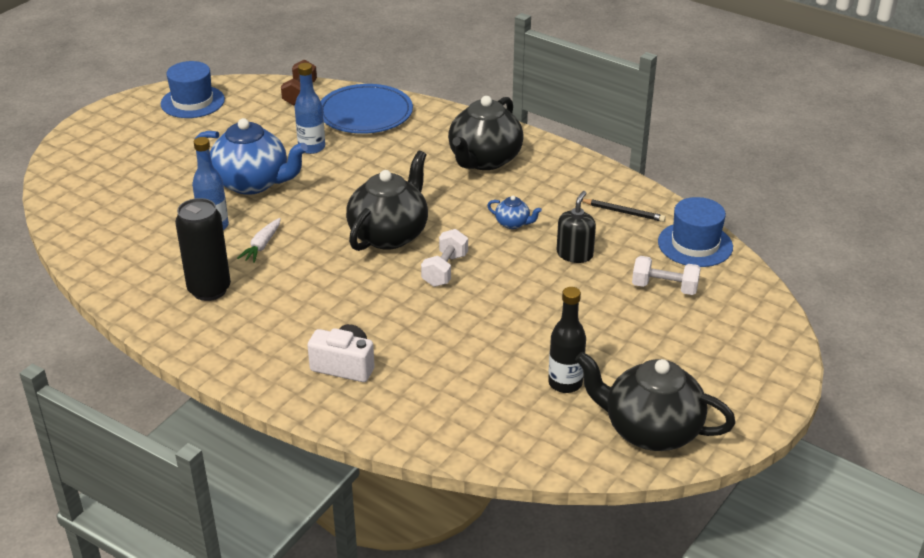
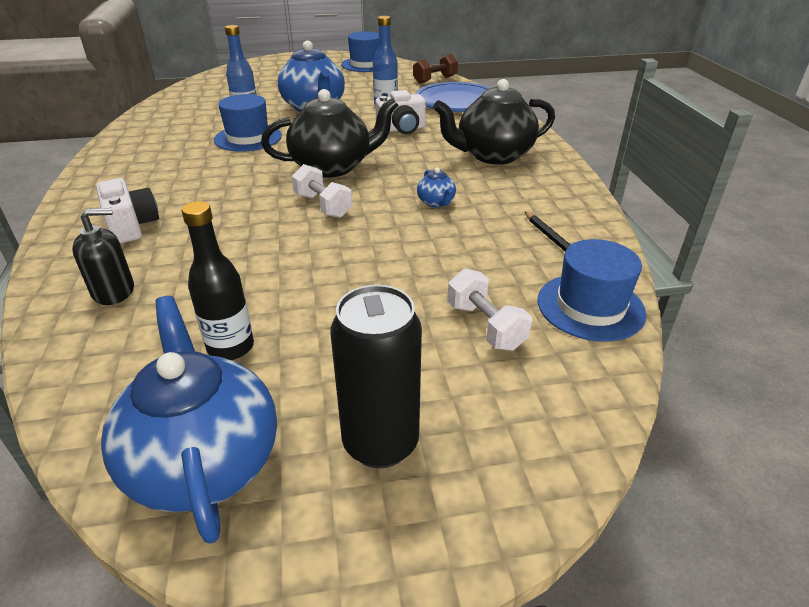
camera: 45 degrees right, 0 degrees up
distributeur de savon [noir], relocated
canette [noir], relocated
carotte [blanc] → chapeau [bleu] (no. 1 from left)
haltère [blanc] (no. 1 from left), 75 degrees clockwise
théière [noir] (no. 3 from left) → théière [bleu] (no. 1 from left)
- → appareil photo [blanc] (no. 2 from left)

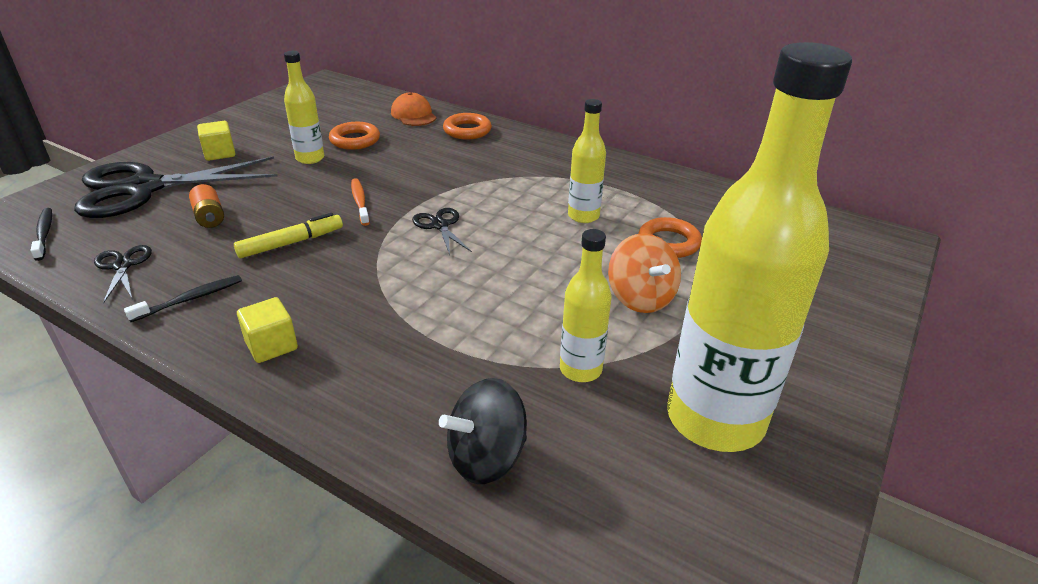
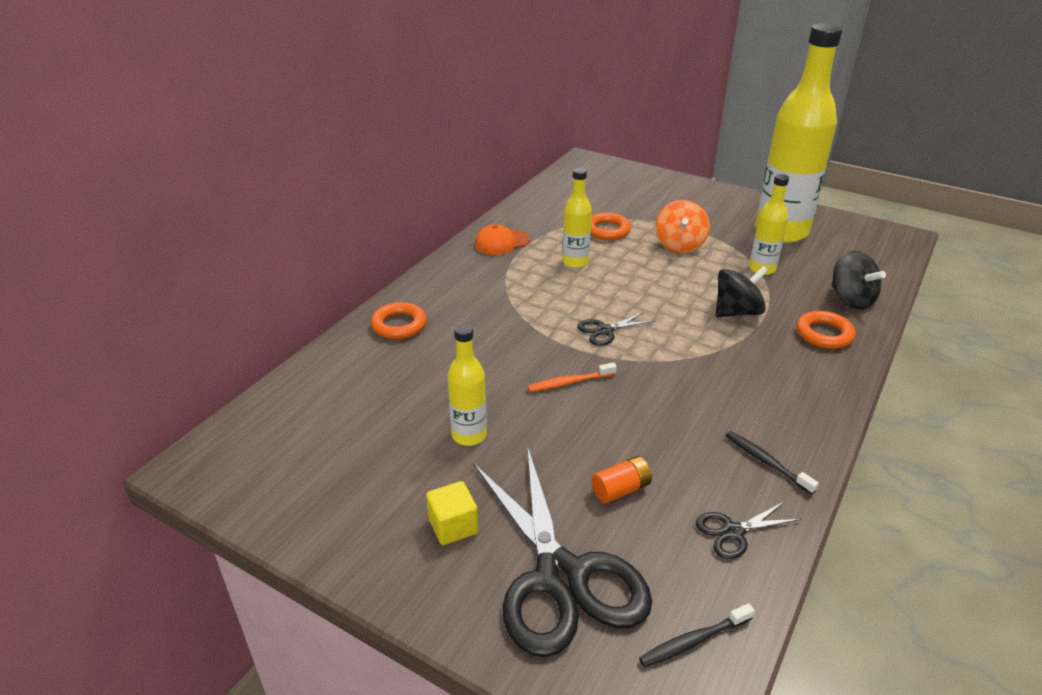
camera: 90 degrees left, 0 degrees up
casquette [orange], relocated
anneau [orange] (no. 1 from left in the first image) → anneau [orange] (no. 3 from left), relocated
feutre [jaune] → -
toupie [orange], 120 degrees clockwise
cube [jaune] (no. 2 from left) → -
- → toupie [noir] (no. 1 from left)

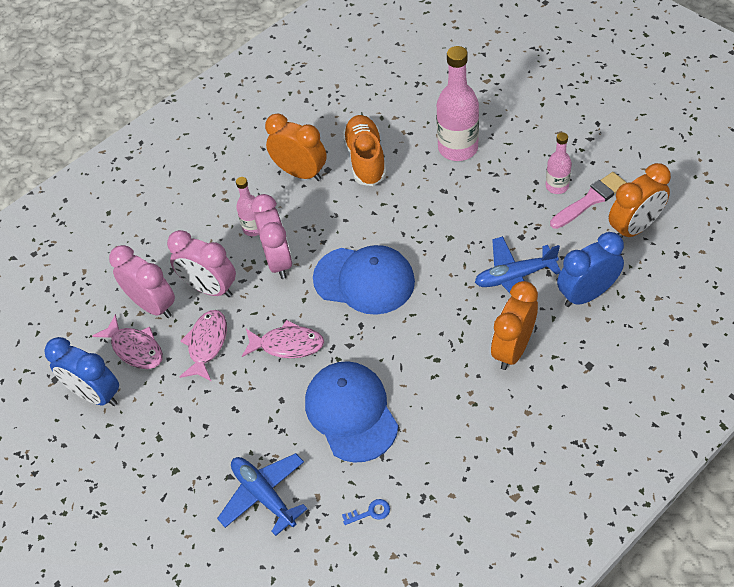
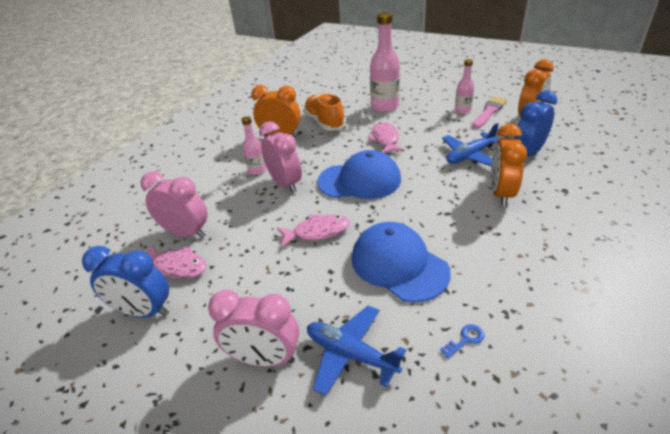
camera: 20 degrees left, 15 degrees down
réveil [rose] (no. 2 from left), relocated
poisson [rose] (no. 2 from left in the first image) → poisson [rose] (no. 3 from left), relocated

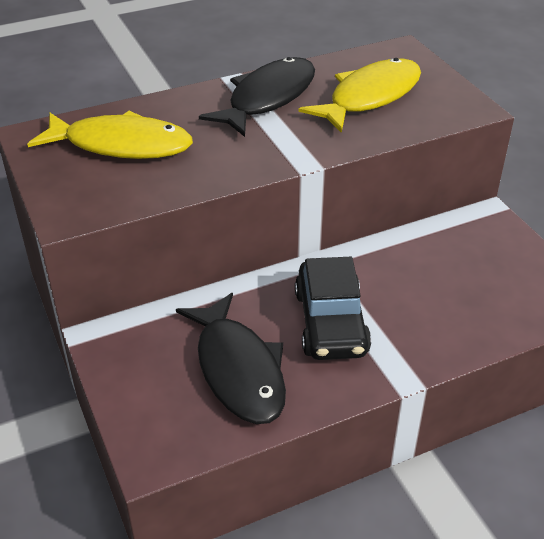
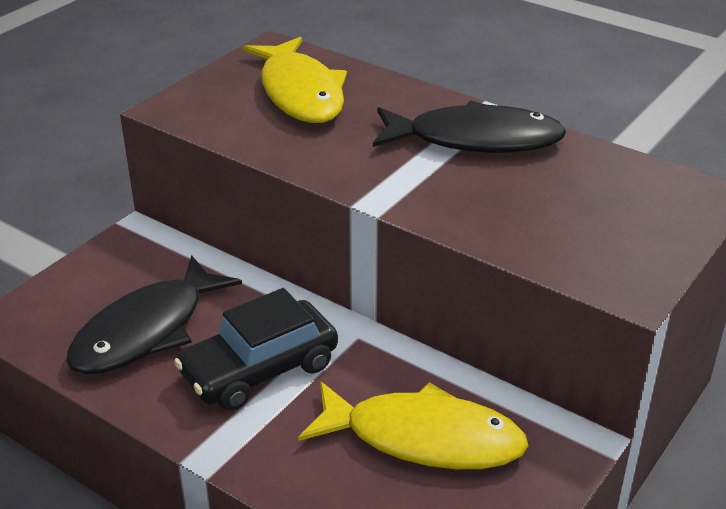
camera: 60 degrees right, 5 degrees down
poisson [jaune] (no. 2 from left), relocated

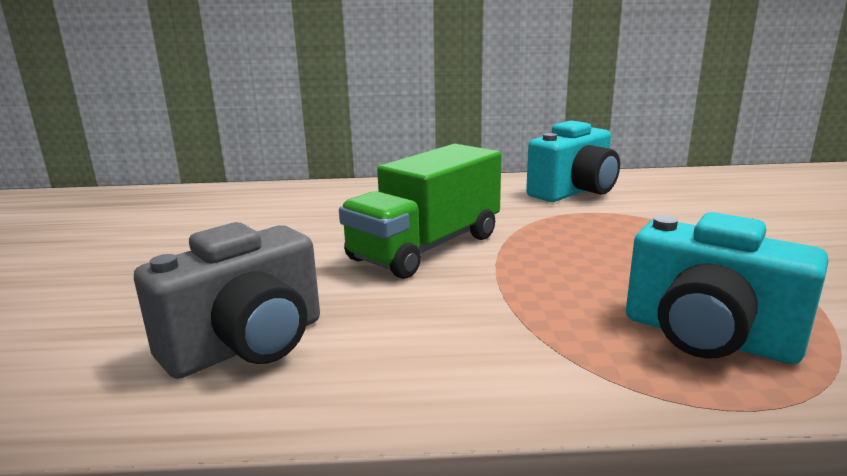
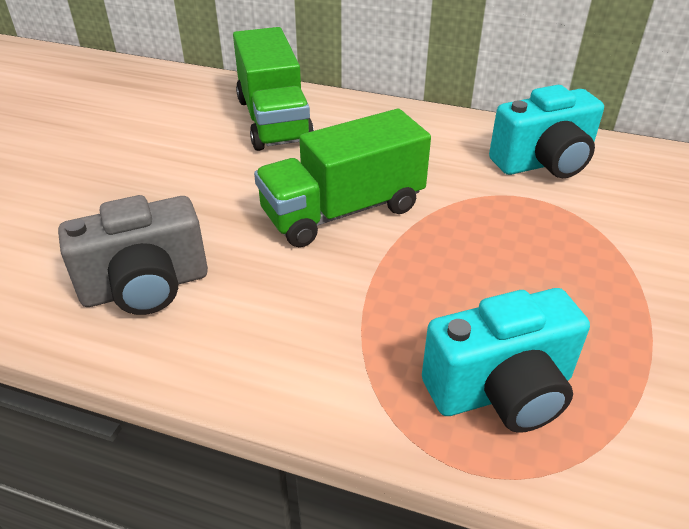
camera: 20 degrees right, 20 degrees up
appareil photo [turquoise] (no. 2 from left in the first image) → appareil photo [turquoise] (no. 1 from left), 75 degrees counterclockwise
- → camion [vert] (no. 1 from left)

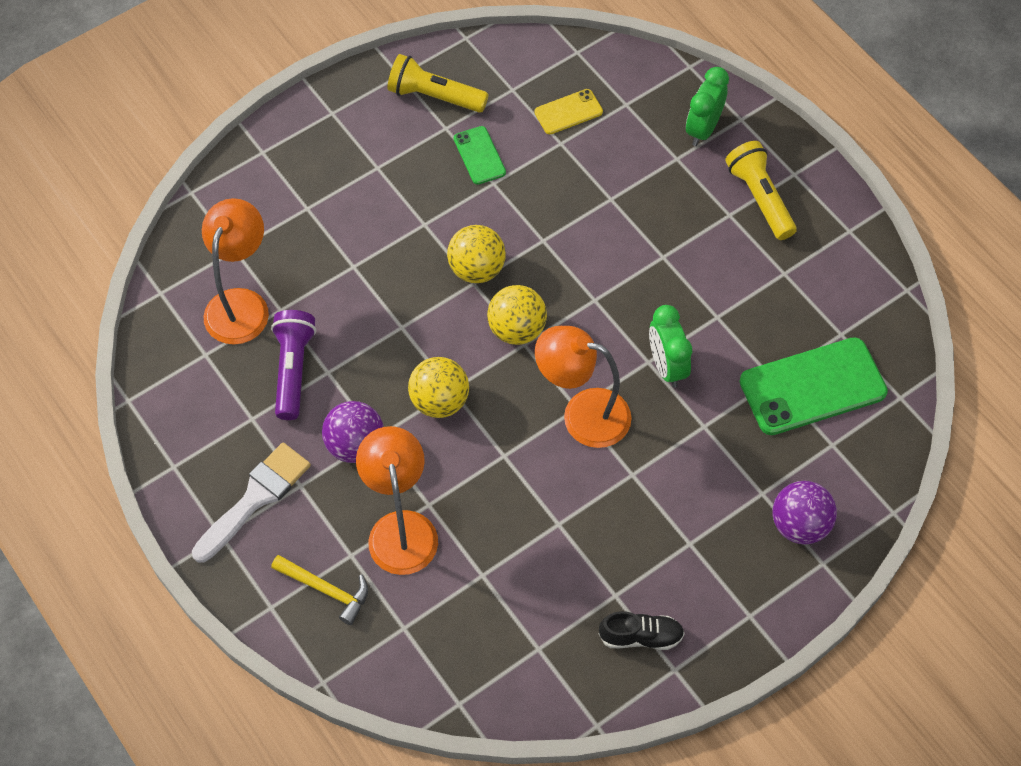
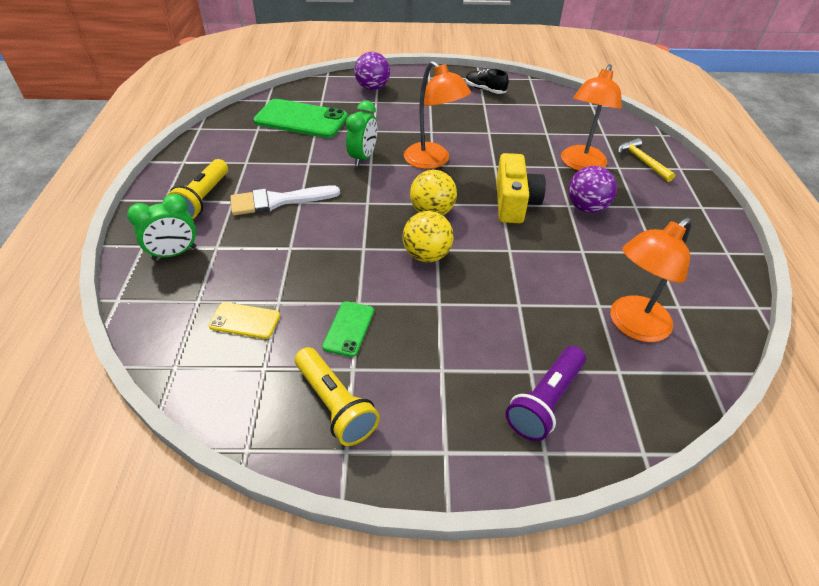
camera: 145 degrees left, 15 degrees down
lampe de poche [violet], relocated
balle [jaune] (no. 1 from left) → appareil photo [jaune]
pinceau [blanc], relocated

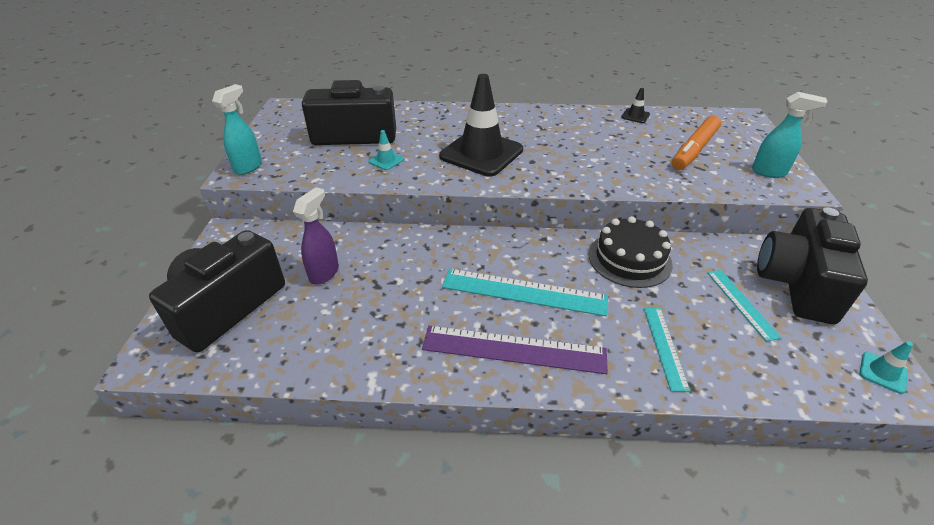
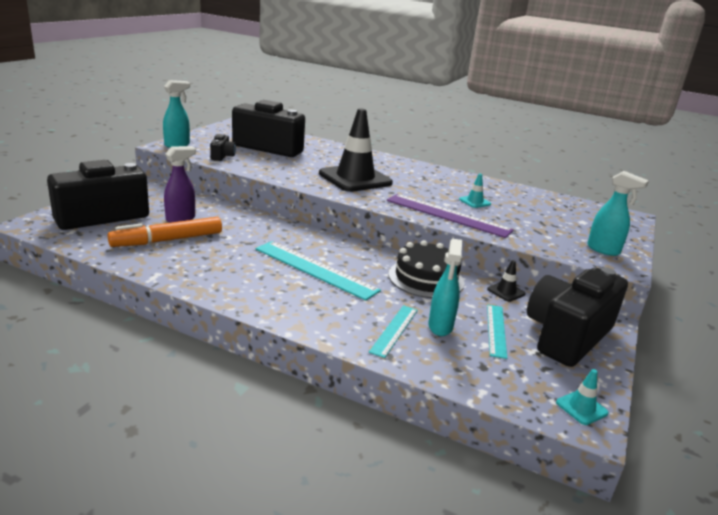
camera: 20 degrees right, 15 degrees down
cône de chantier [noir] (no. 2 from left), relocated
feutre [orange], relocated
cône de chantier [turquoise] (no. 1 from left), relocated
règle [violet], relocated
- → appareil photo [noir] (no. 2 from left)
- → vaporisateur [turquoise] (no. 2 from left)

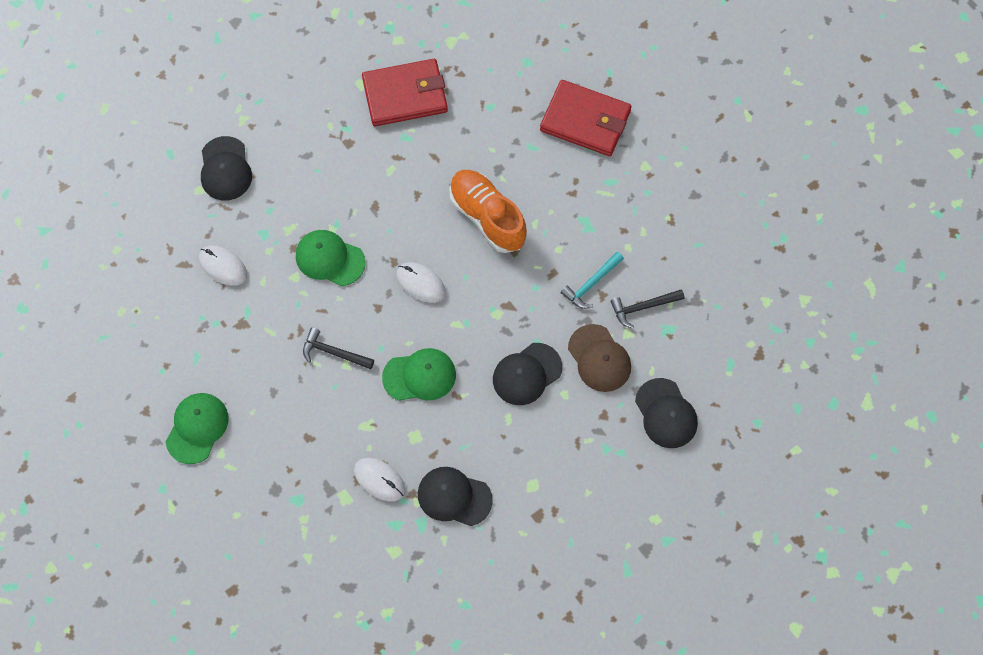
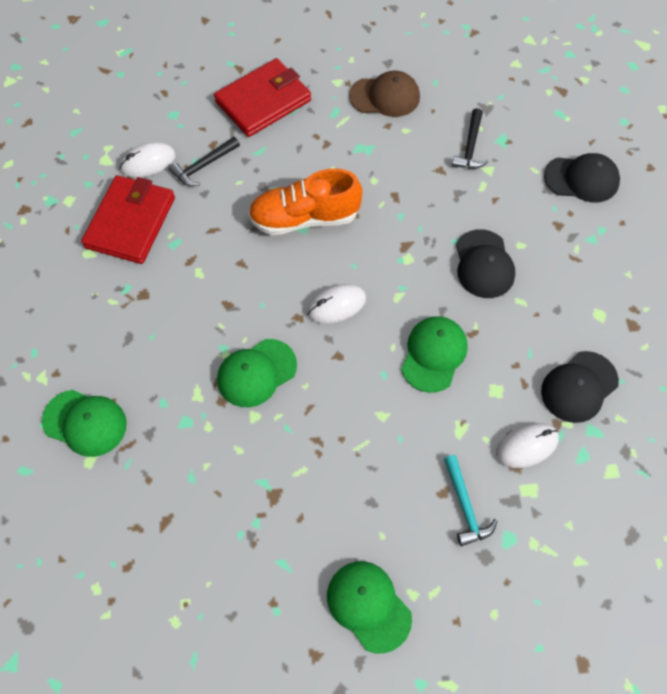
camera: 60 degrees left, 5 degrees down
casquette [noir] (no. 1 from left) → casquette [vert] (no. 1 from left)
souris [blanc] (no. 1 from left), relocated
marteau [turquoise], relocated
casquette [marron], relocated
marteau [noir] (no. 1 from left), relocated

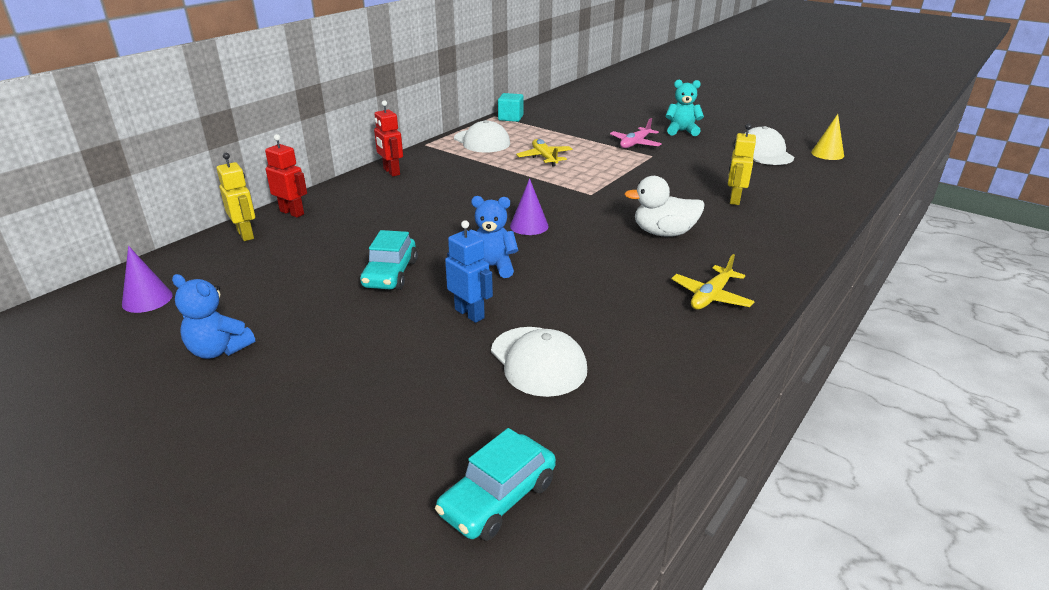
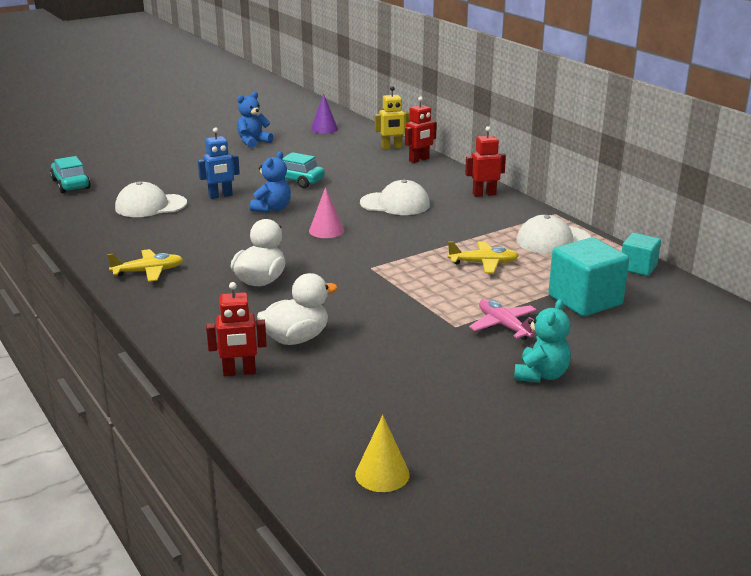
camera: 110 degrees right, 5 degrees down
robot [jaune] (no. 2 from left) → canard [blanc] (no. 2 from left)
casquette [blanc] (no. 3 from left in the first image) → casquette [blanc] (no. 2 from left), relocated
cône [violet] (no. 2 from left) → cône [rose]
avion [jaune] (no. 2 from left in the first image) → avion [jaune] (no. 1 from left), 105 degrees clockwise
- → cube [turquoise] (no. 1 from left)
- → robot [rouge] (no. 1 from left)

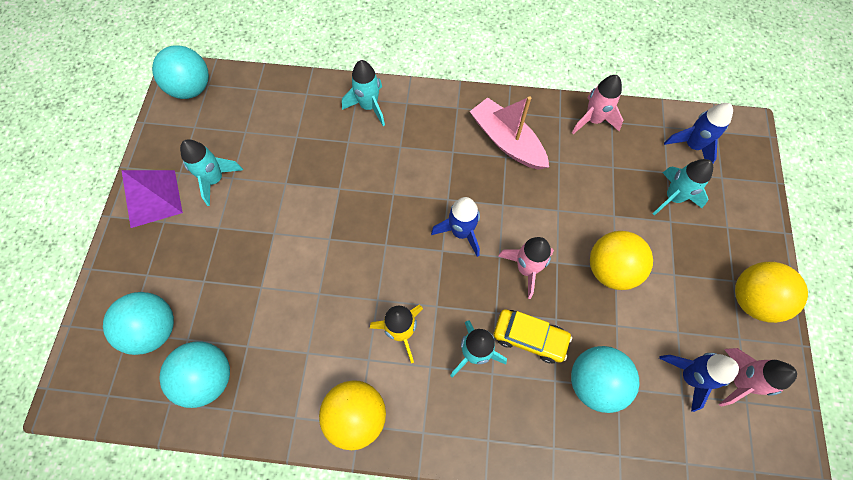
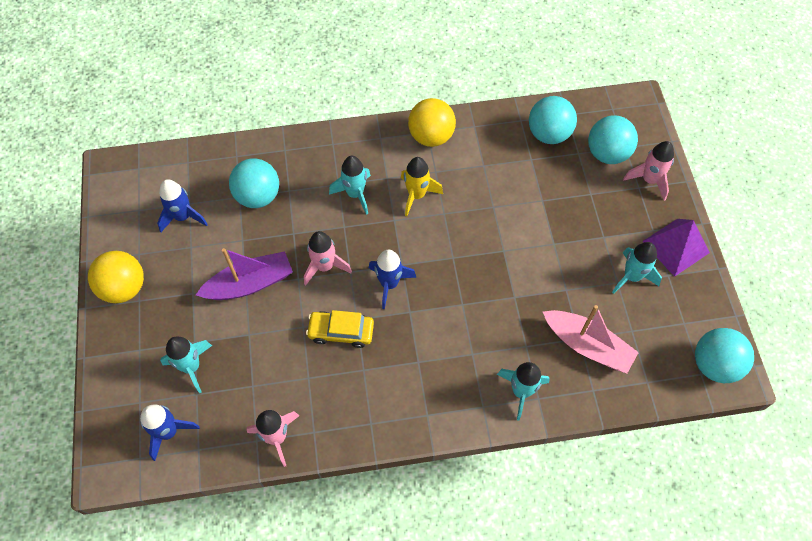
camera: 165 degrees right, 5 degrees down
bateau [rose], relocated
balle [jaune] (no. 2 from left) → bateau [violet]
voiture [jaune], relocated
fusée [rose] (no. 3 from left), relocated

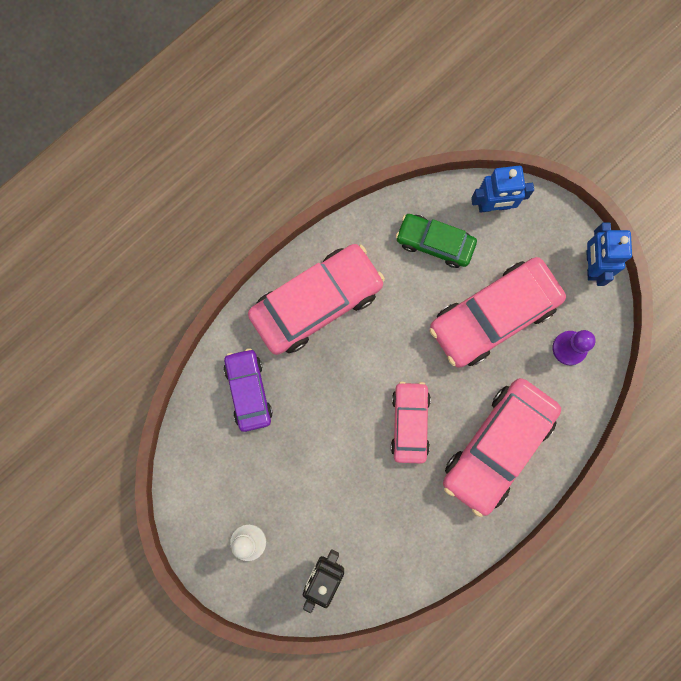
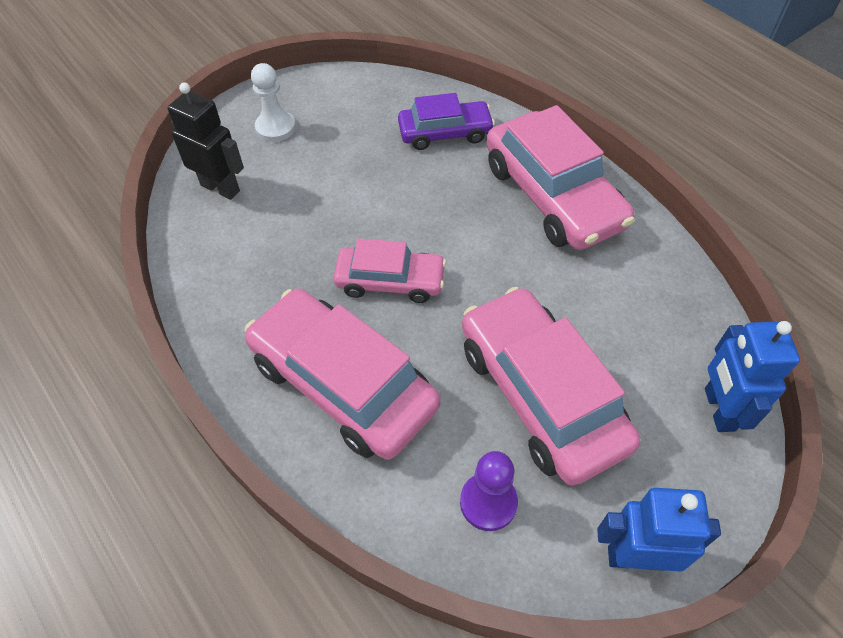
camera: 95 degrees right, 25 degrees down
voiture [vert] → -

